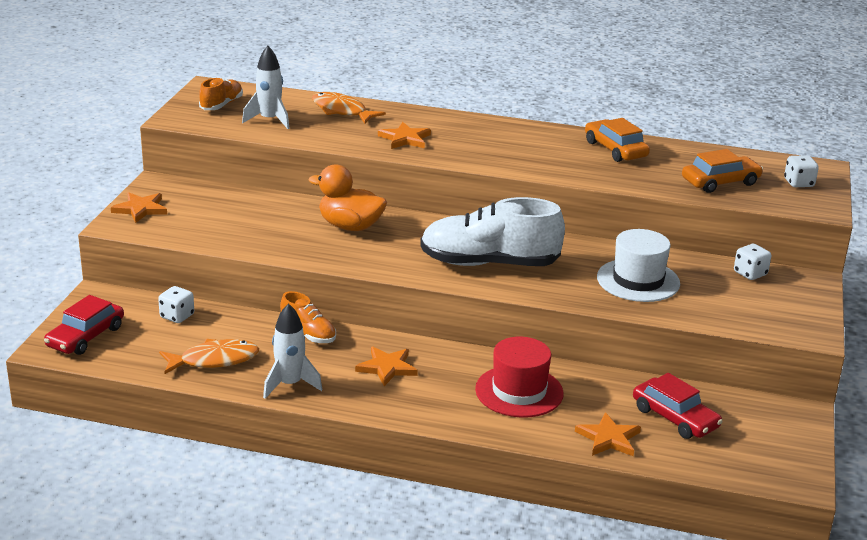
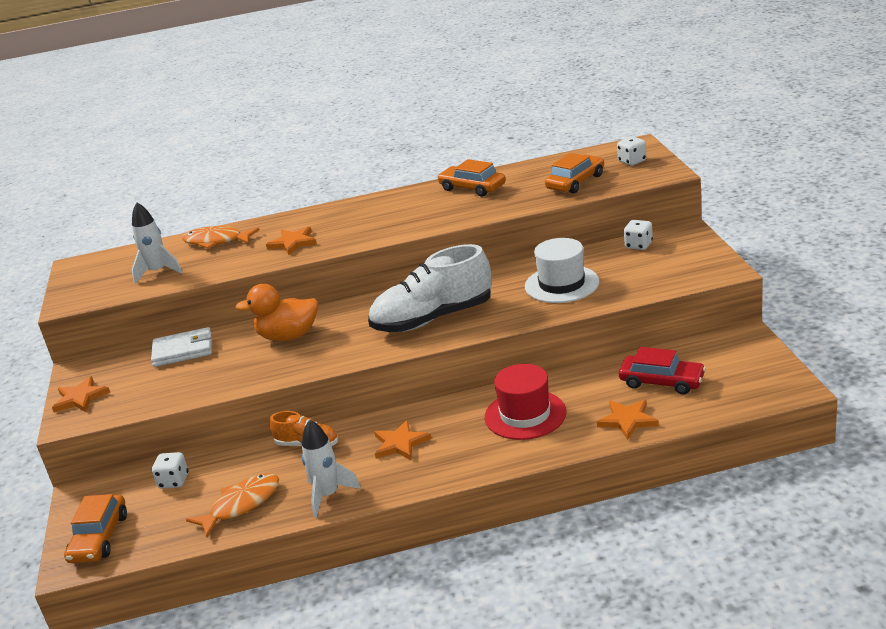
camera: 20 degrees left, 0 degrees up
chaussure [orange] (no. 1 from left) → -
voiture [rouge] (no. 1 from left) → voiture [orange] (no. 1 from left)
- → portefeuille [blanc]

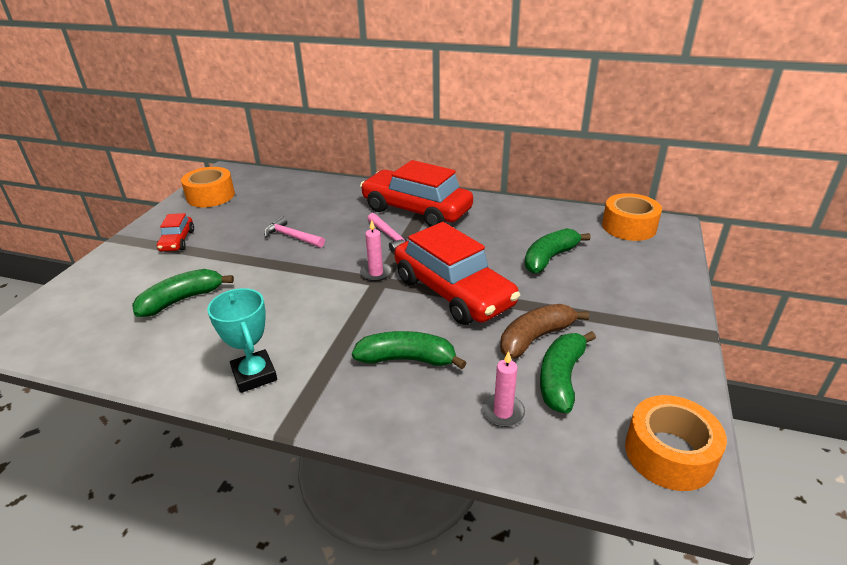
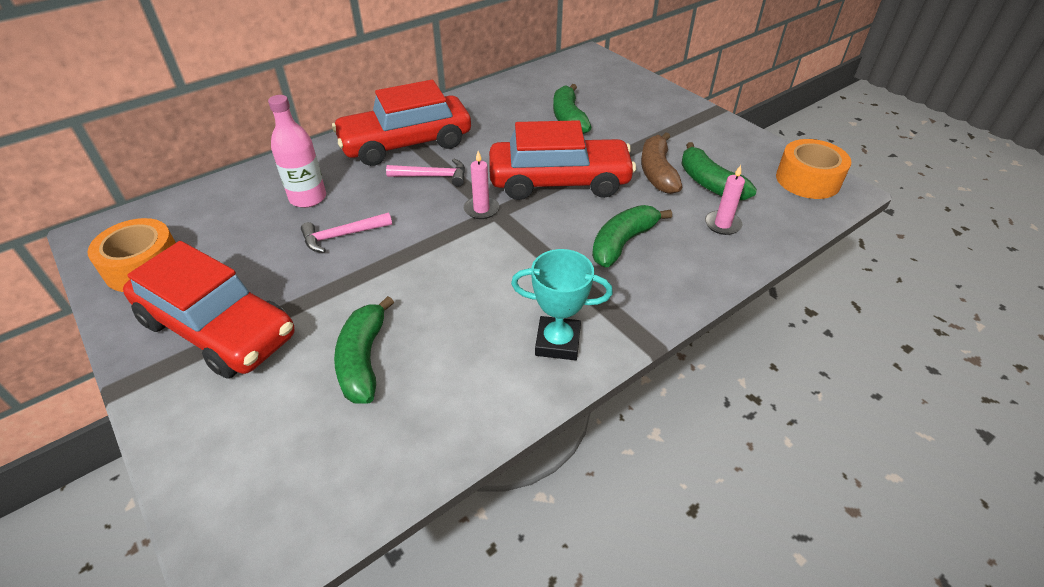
camera: 55 degrees left, 10 degrees up
ruban adhésif [orange] (no. 2 from left) → -
voiture [rouge] (no. 1 from left), x2.15
- → bouteille [rose]

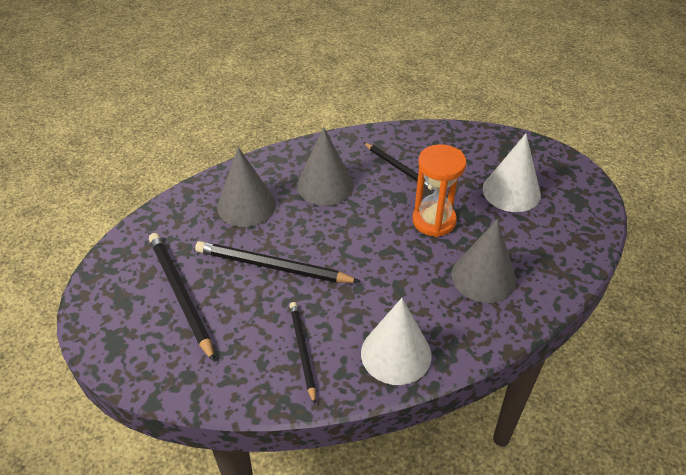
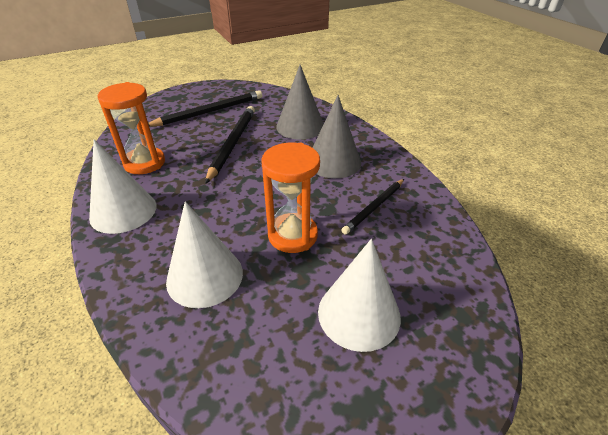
camera: 85 degrees right, 5 degrees down
cône [gris] (no. 3 from left) → cône [blanc] (no. 2 from left)
crayon [noir] (no. 3 from left) → sablier [orange] (no. 1 from left)

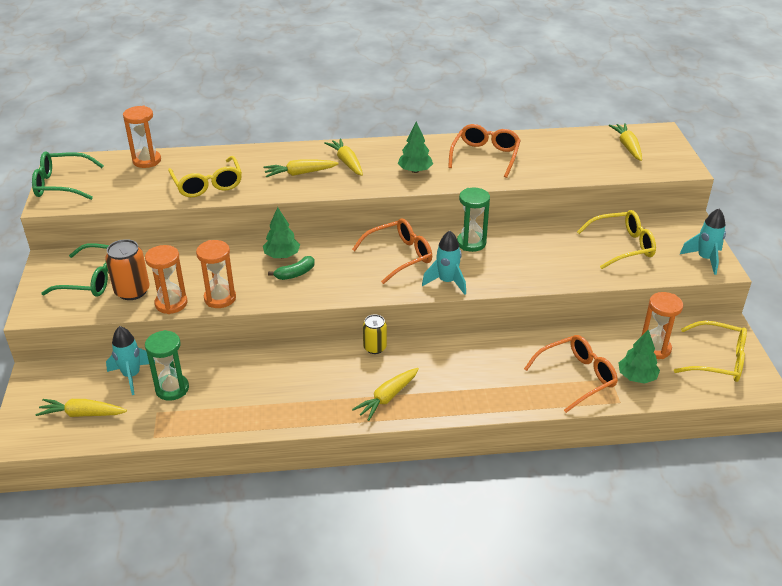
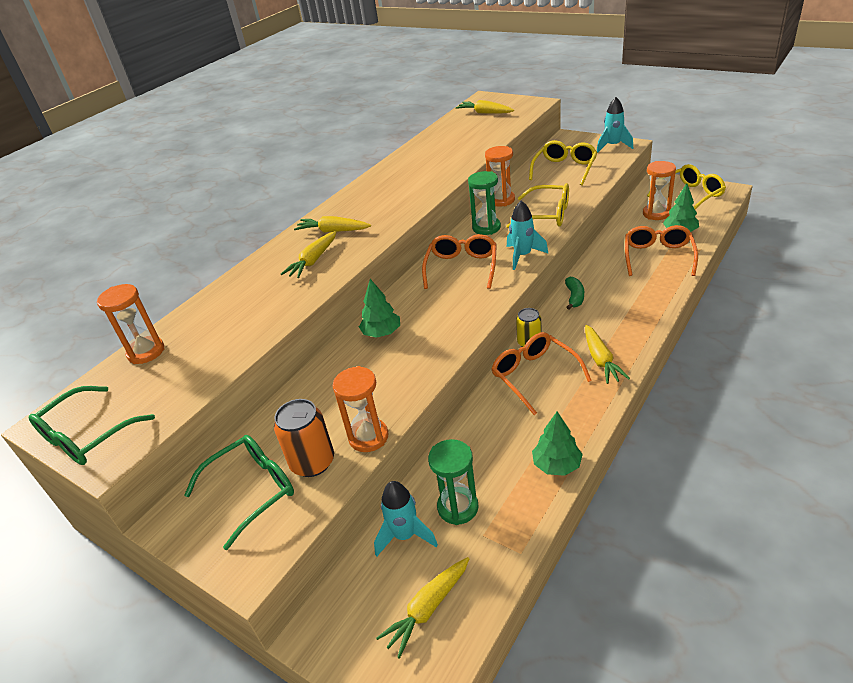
camera: 45 degrees left, 0 degrees up
arbre [vert] (no. 2 from left), relocated
lunettes [orange] (no. 2 from left), relocated
lunettes [jaune] (no. 1 from left), relocated
sablier [orange] (no. 3 from left), relocated
banane [vert], relocated

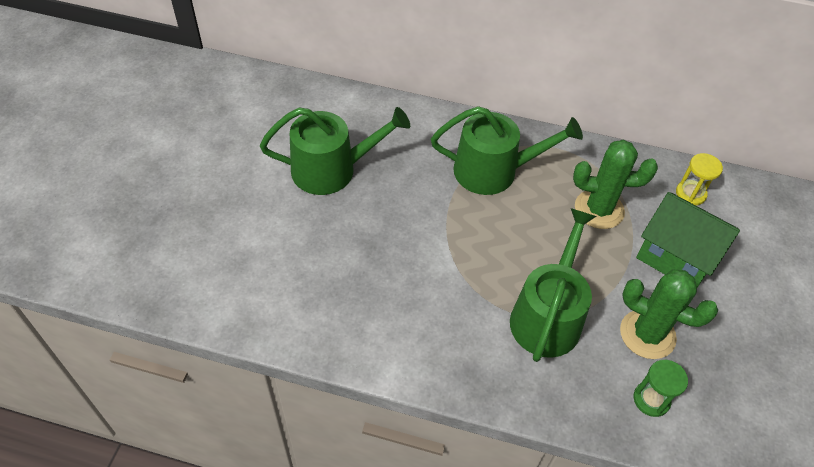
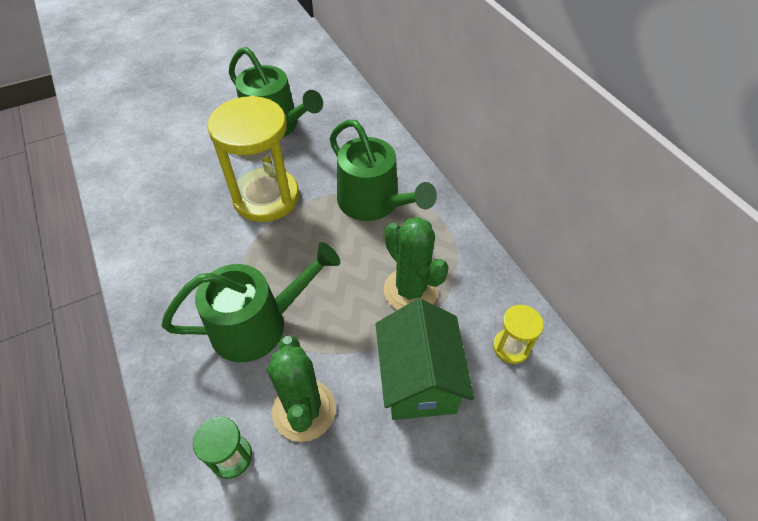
camera: 50 degrees right, 0 degrees up
- → sablier [jaune] (no. 1 from left)

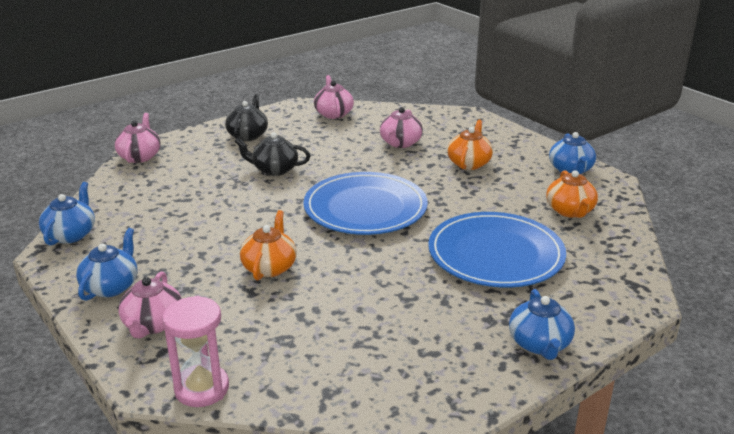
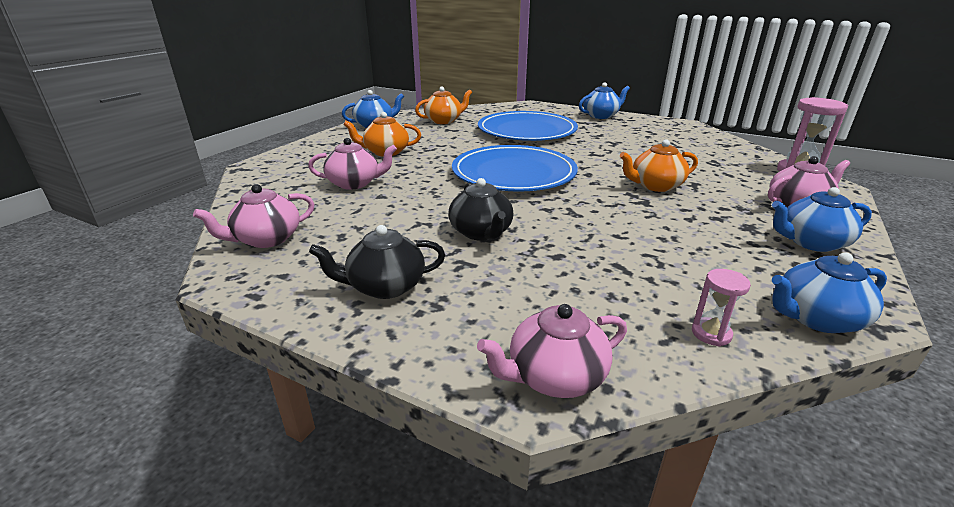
camera: 115 degrees left, 0 degrees up
- → sablier [rose] (no. 1 from left)

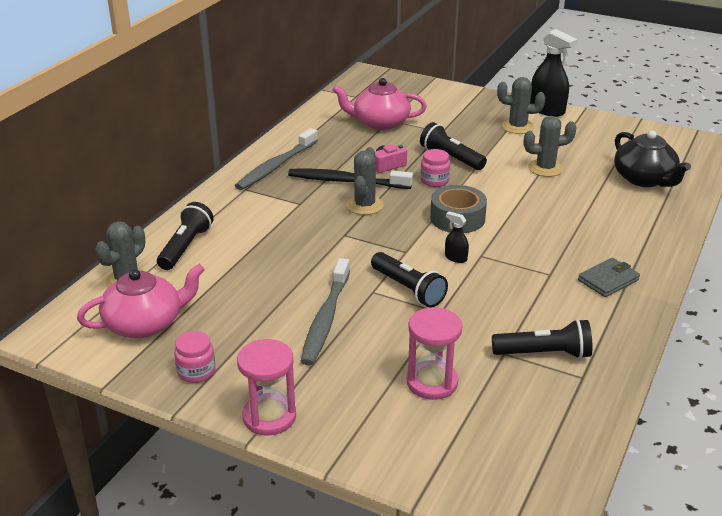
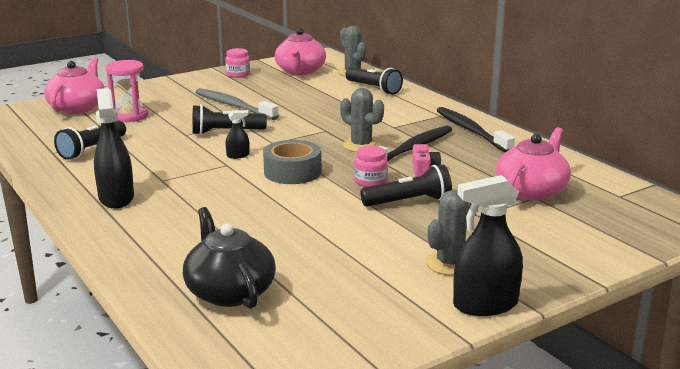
camera: 120 degrees right, 10 degrees down
cactus [gris] (no. 4 from left) → -
brosse à dents [gris] (no. 1 from left) → brosse à dents [noir] (no. 2 from left)
théière [noir], 60 degrees clockwise
portefeuille [gris] → vaporisateur [noir] (no. 1 from left)
sablier [rose] (no. 1 from left) → -
- → théière [rose] (no. 1 from left)

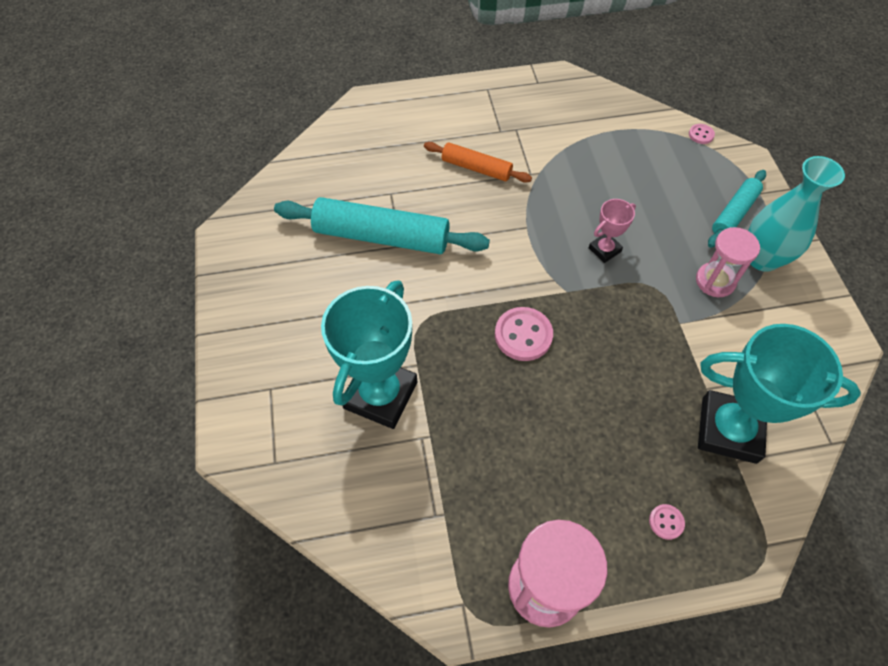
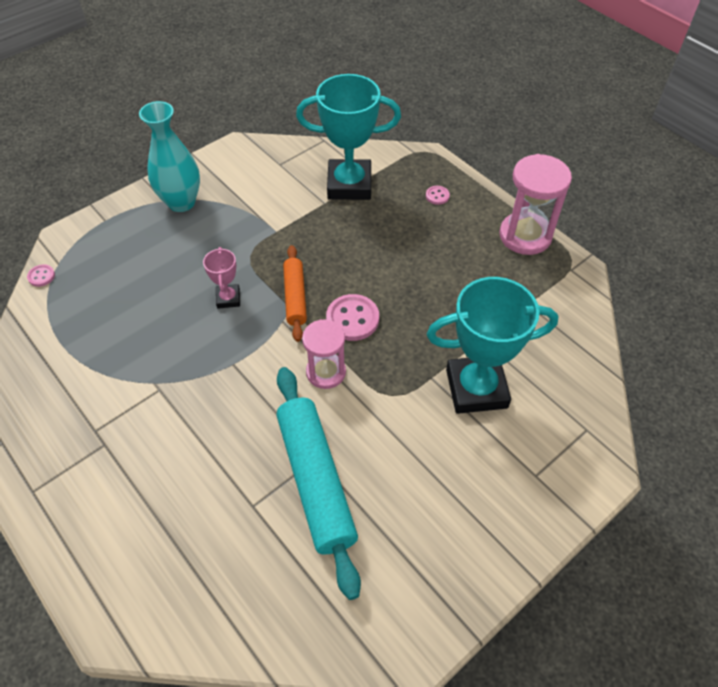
camera: 120 degrees left, 5 degrees down
rouleau à pâtisserie [orange], relocated
rouleau à pâtisserie [turquoise] (no. 2 from left) → -
trophée [rose], 60 degrees clockwise
sablier [rose] (no. 2 from left in the first image) → sablier [rose] (no. 1 from left), relocated
trophée [turquoise] (no. 2 from left in the first image) → trophée [turquoise] (no. 1 from left), 75 degrees counterclockwise

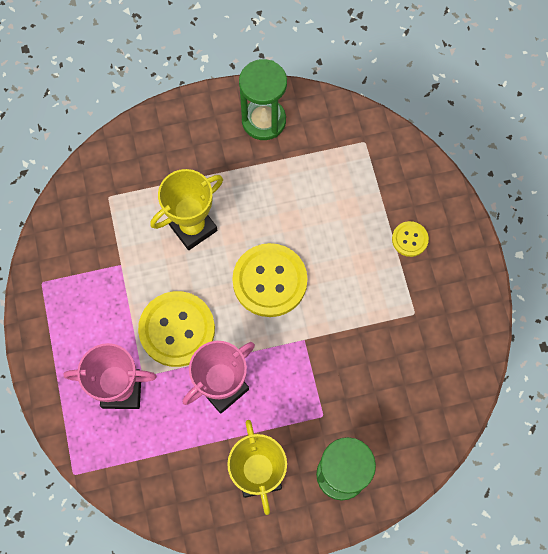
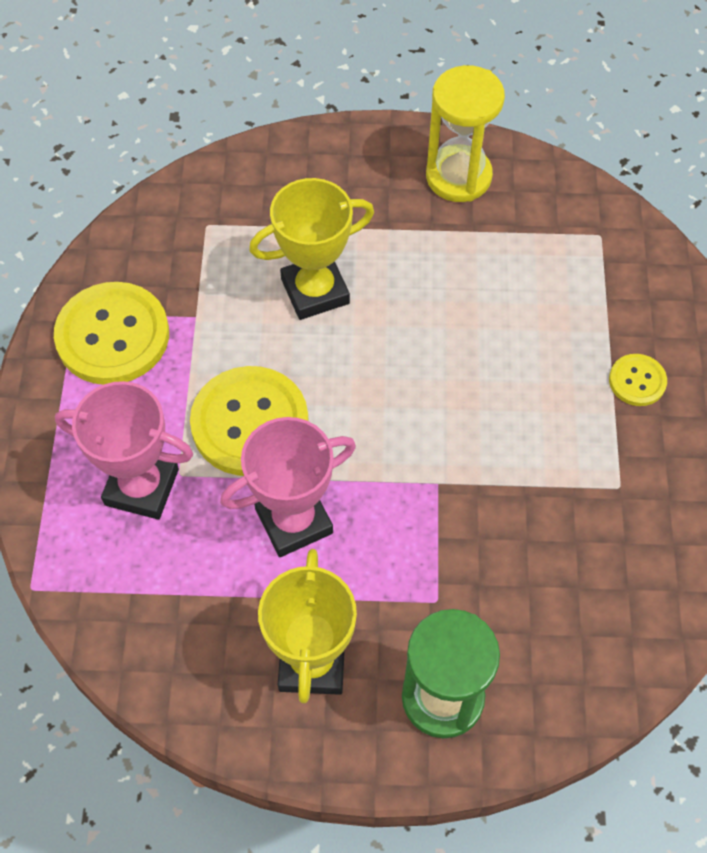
camera: 15 degrees right, 10 degrees down
sablier [vert] (no. 1 from left) → sablier [jaune]
bouton [jaune] (no. 2 from left in the first image) → bouton [jaune] (no. 1 from left), relocated

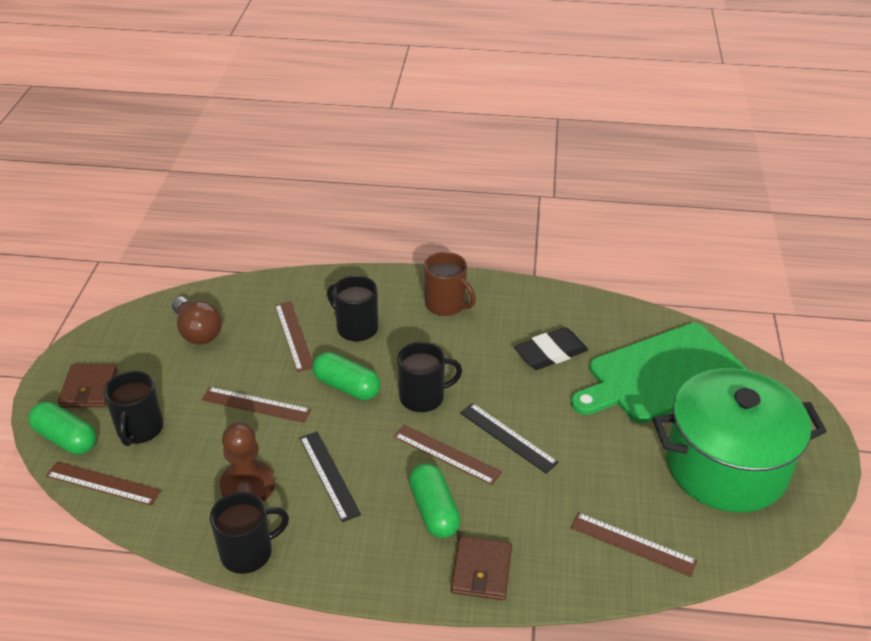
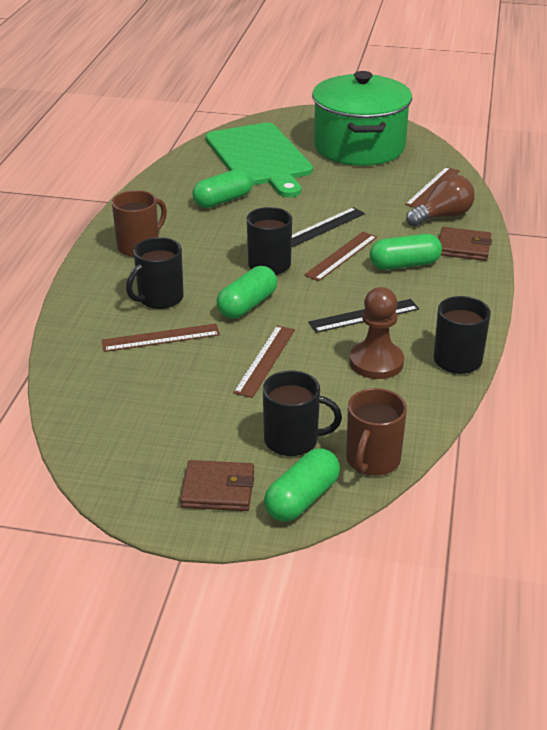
camera: 85 degrees left, 5 degrees down
ampoule [marron], relocated
gomme [noir] → gélule [vert] (no. 1 from left)
règle [marron] (no. 1 from left) → tasse [marron] (no. 2 from left)

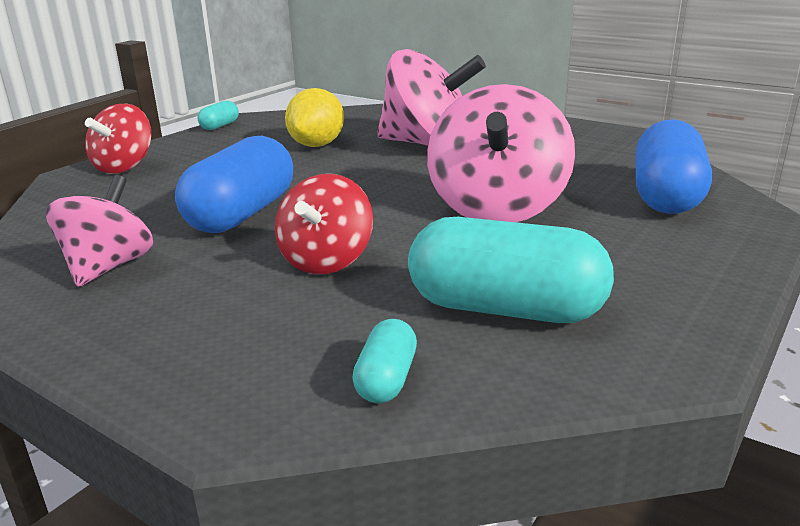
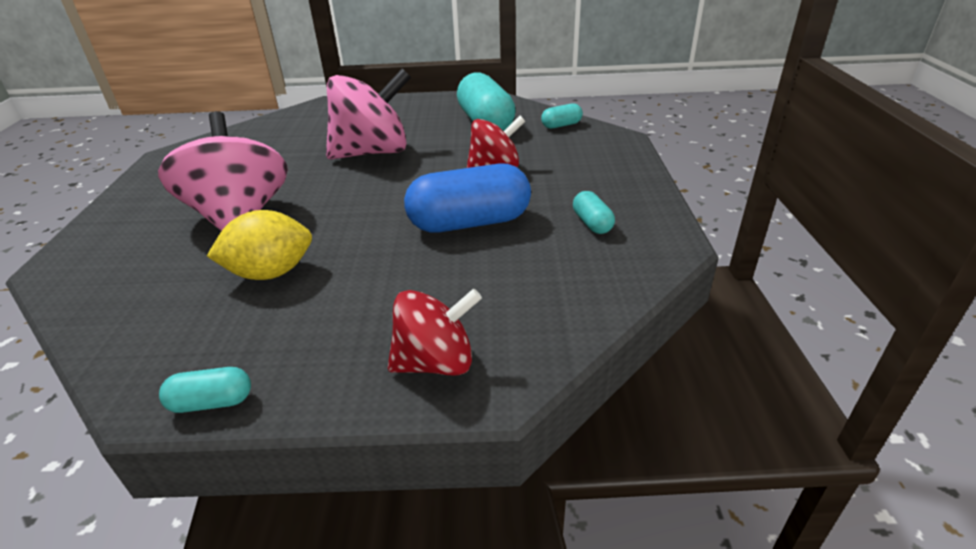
camera: 125 degrees left, 10 degrees up
gélule [bleu] (no. 2 from left) → -
toupie [rose] (no. 1 from left) → gélule [turquoise] (no. 4 from left)

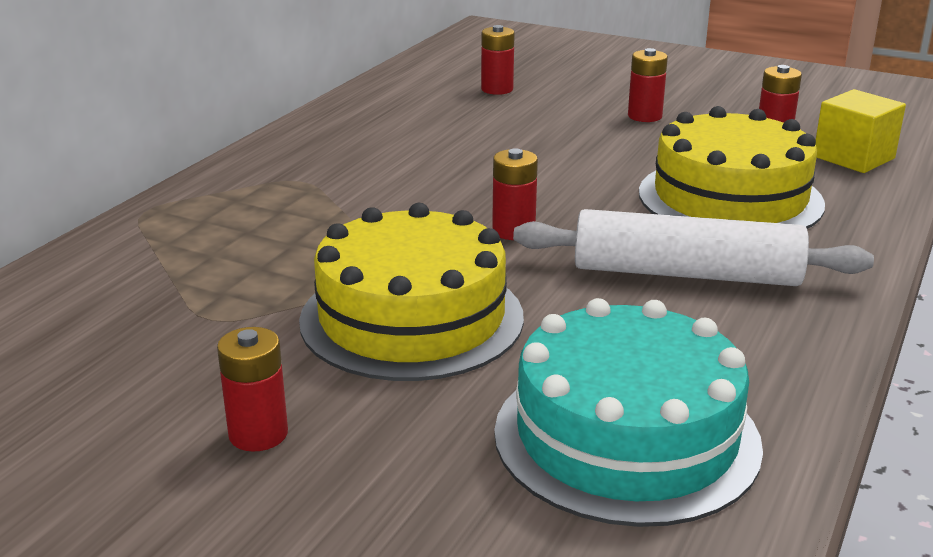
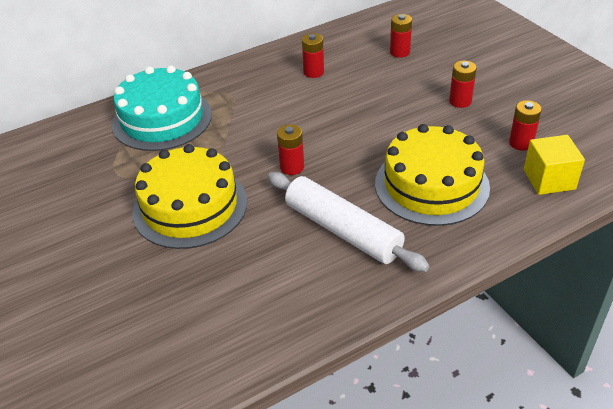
camera: 35 degrees right, 15 degrees up
gâteau [turquoise], relocated
pile [rouge] (no. 1 from left in the first image) → pile [rouge] (no. 2 from left), relocated

